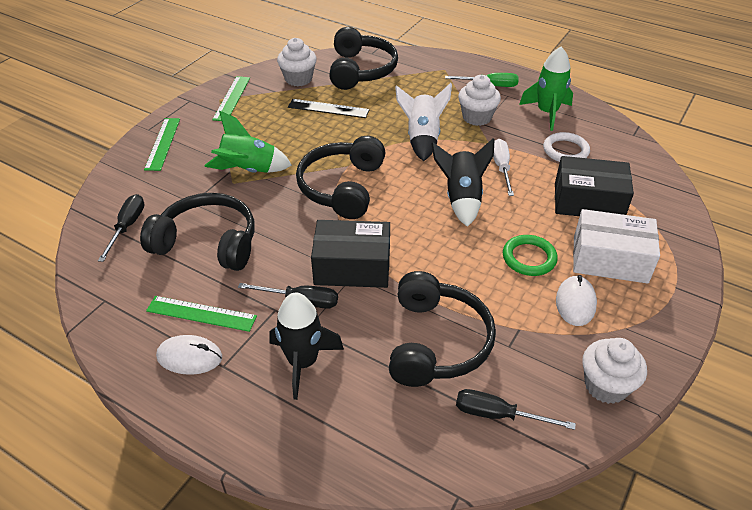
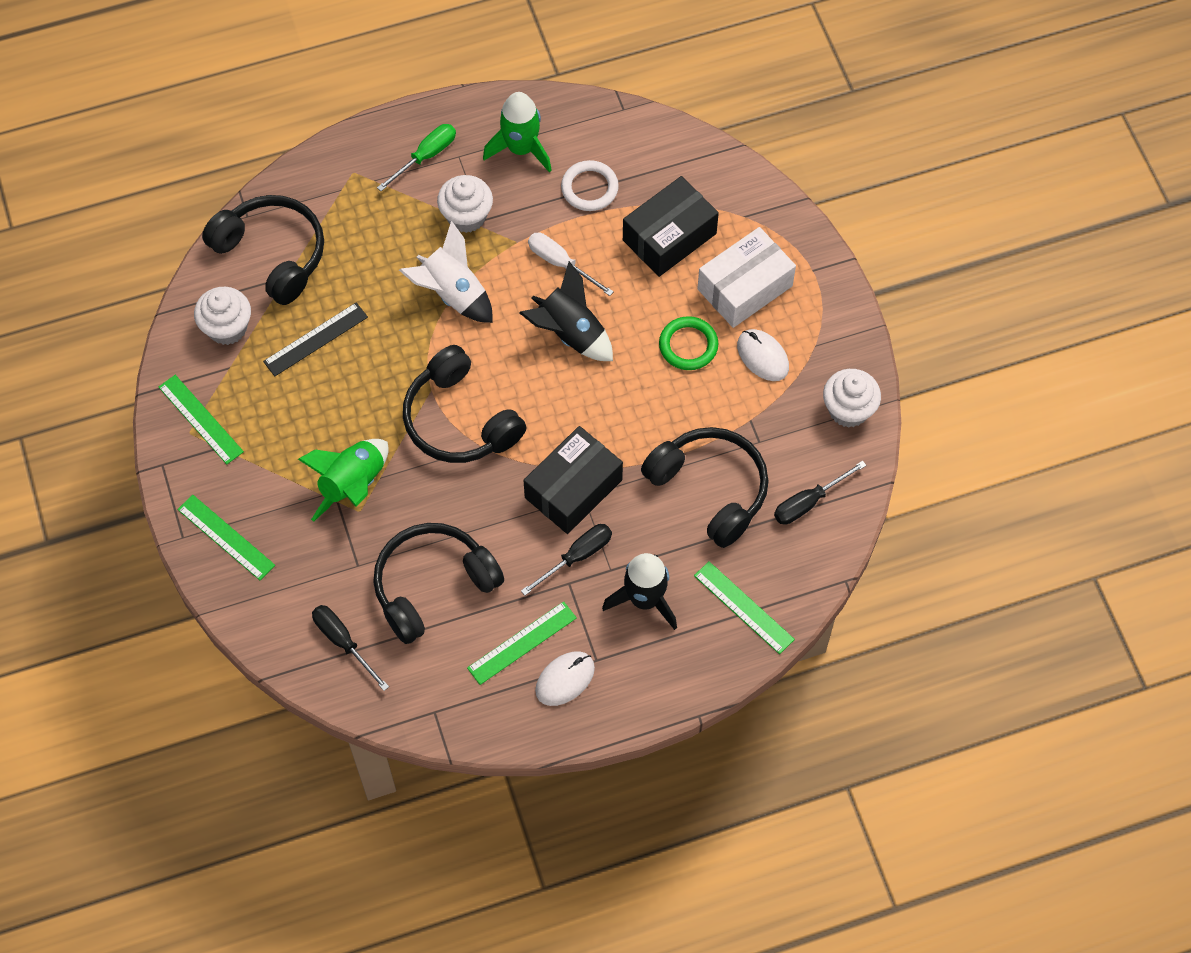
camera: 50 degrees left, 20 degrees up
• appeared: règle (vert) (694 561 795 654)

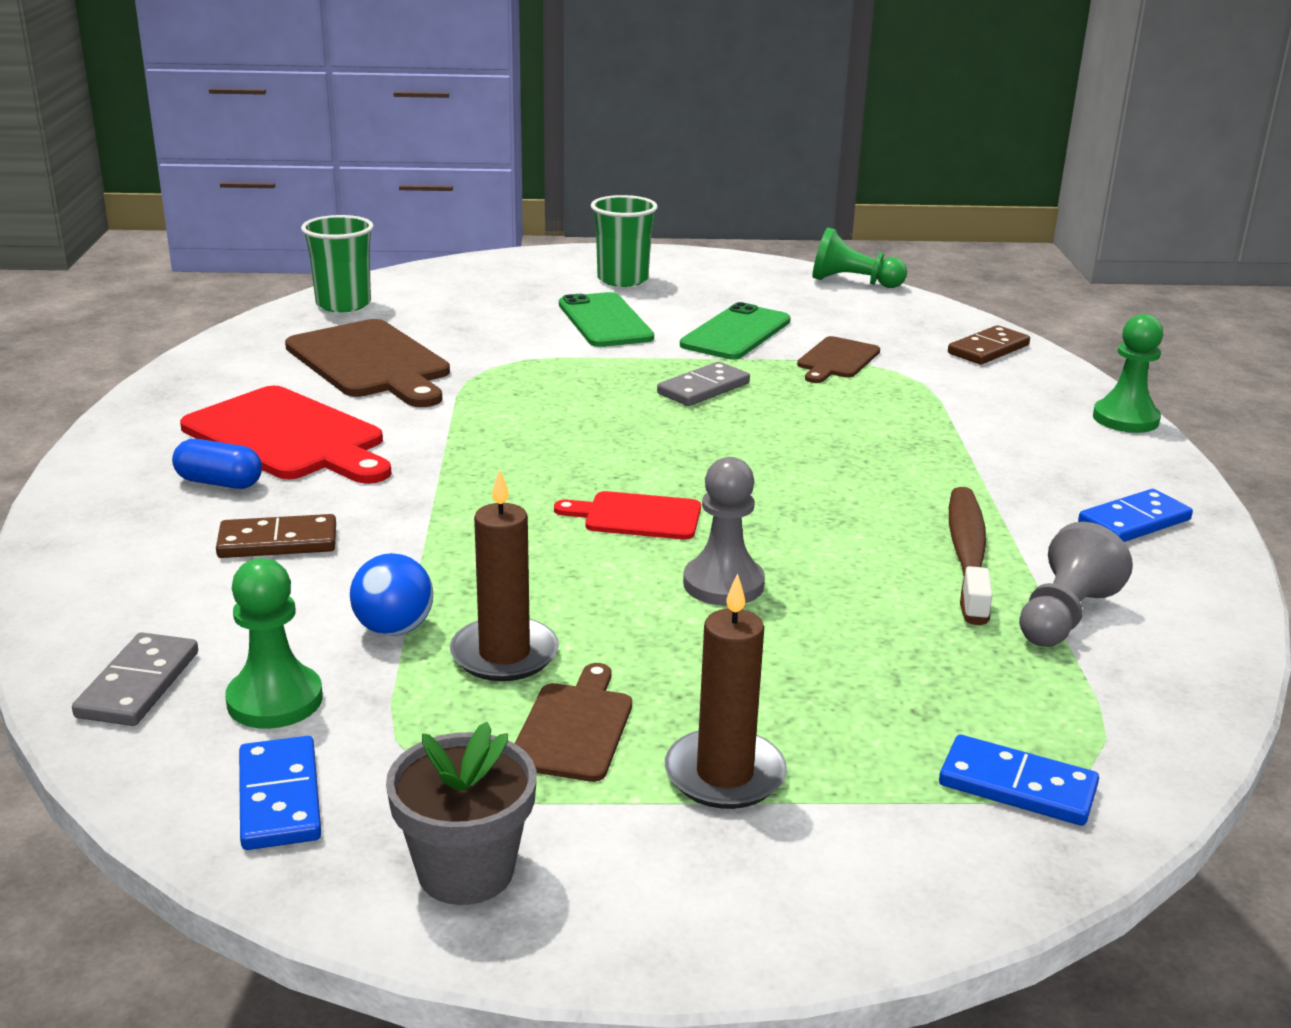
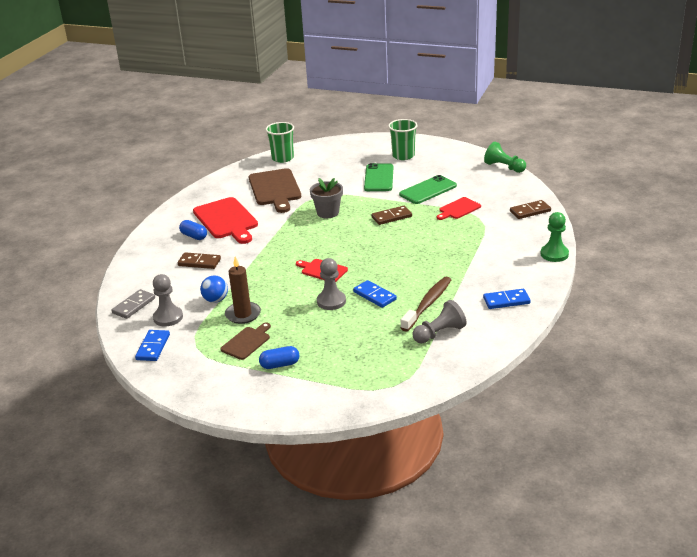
camera: 25 degrees right, 5 degrees up
• relocated: pot de fleurs (gris) (386 722 537 905) to (310 178 343 218)
• relocated: domino (bleu) (939 735 1099 826) to (353 280 397 308)
• exchanged: bougie (marron) (665 573 787 809) to gélule (bleu) (259 346 299 369)
• colour: pion (vert) (225 558 323 729) to pion (gris) (153 274 183 327)
• colour: domino (gris) (657 362 750 406) to domino (marron) (371 206 412 225)
• colour: planche à découper (marron) (797 336 880 383) to planche à découper (rouge) (437 197 481 220)

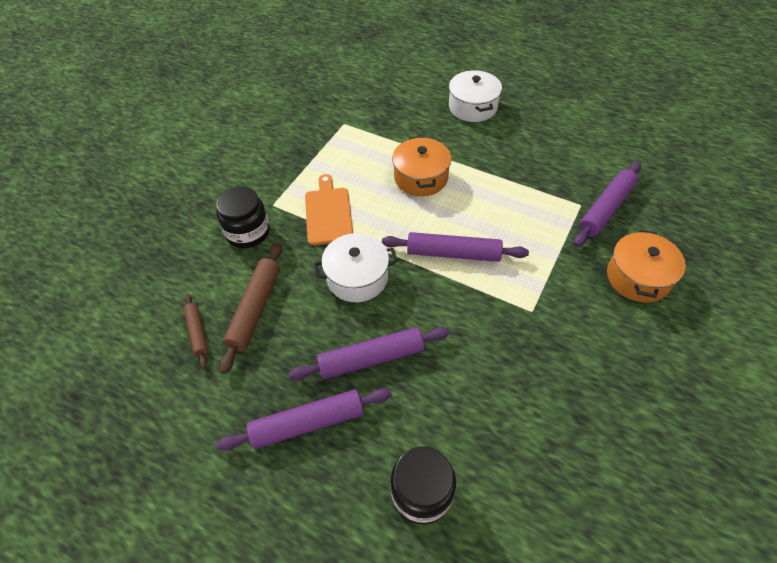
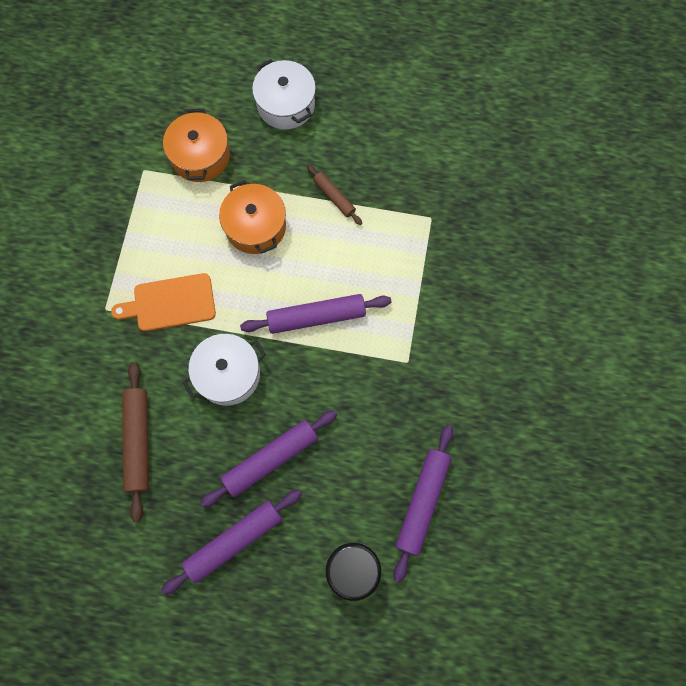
camera: 20 degrees left, 20 degrees up
• missing: bocal (noir) (216 186 270 248)
• relocated: rouleau à pâtisserie (marron) (184 294 208 368) to (307 165 362 225)
• relocated: rouleau à pâtisserie (violet) (574 162 641 247) to (393 425 453 583)
• relocated: marmite (orange) (607 229 686 303) to (163 109 230 182)
• spun: planche à découper (orange) (305 174 353 245) = (111 273 216 331) 75 degrees counterclockwise

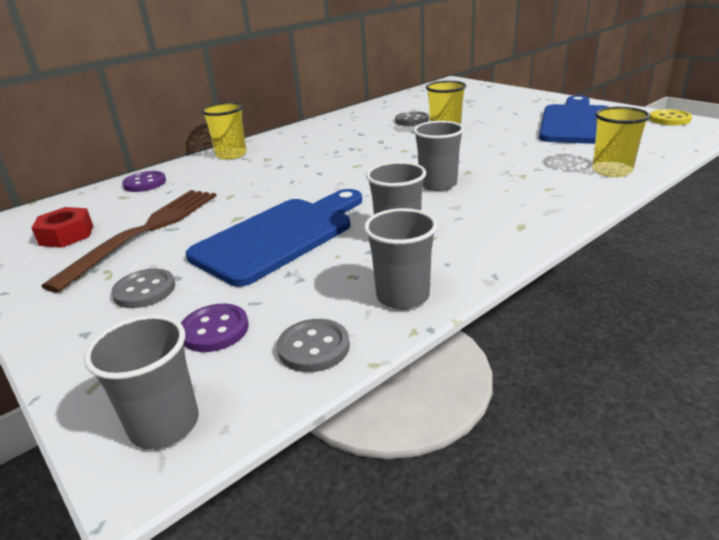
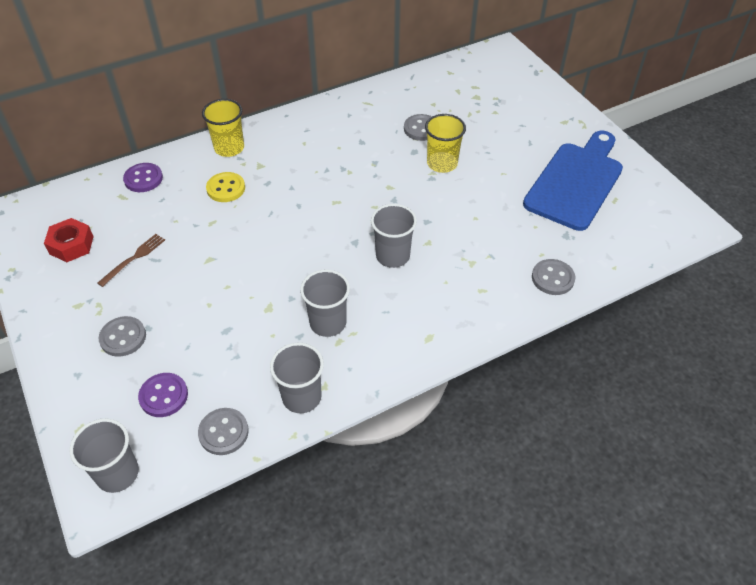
camera: 10 degrees right, 20 degrees up
• missing: planche à découper (bleu) (186 189 362 287)
• relocated: bouton (jaune) (649 109 692 125) to (206 172 245 202)
• exchanged: gobelet (jaune) (592 107 650 177) to bouton (gris) (532 259 575 295)
• size: fourchette (marron) (41 190 216 293) = (98 234 165 287) x0.46

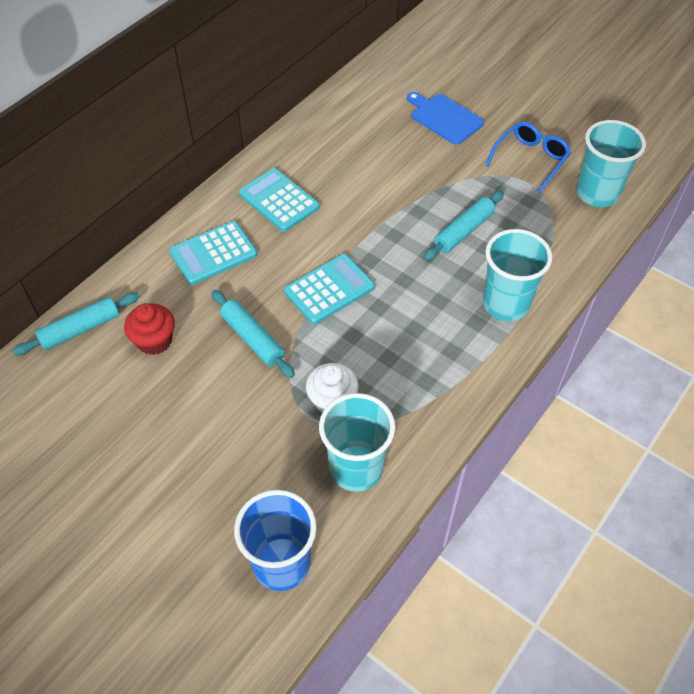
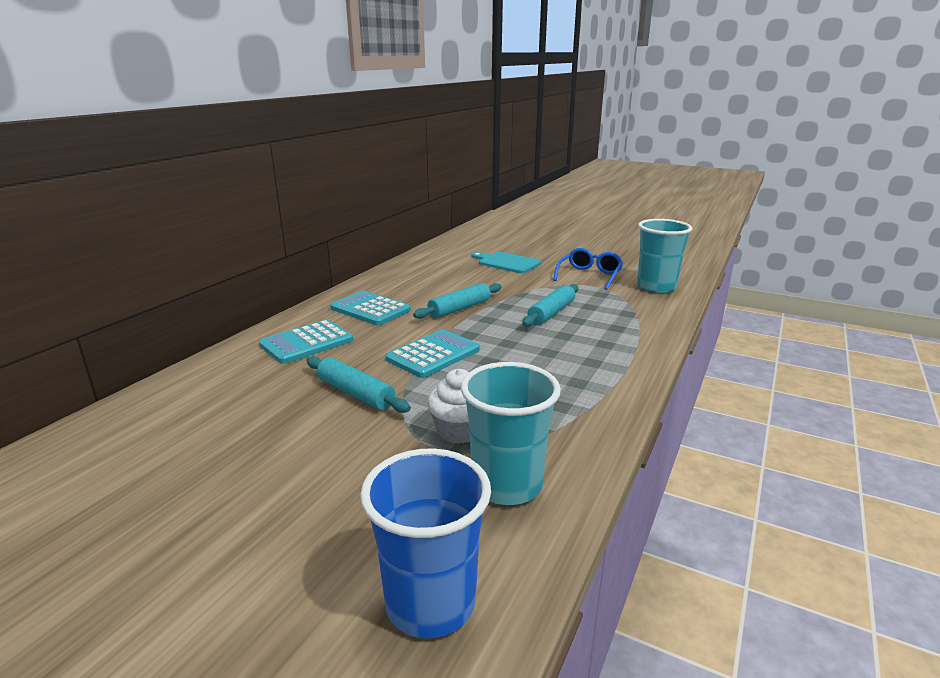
camera: 10 degrees left, 30 degrees down
• missing: muffin (rouge) (124 303 175 355)
• missing: gobelet (turquoise) (483 229 552 321)
• relocated: rouleau à pâtisserie (turquoise) (13 293 140 355) to (413 283 502 319)
• colour: planche à découper (bleu) (407 92 484 145) to planche à découper (turquoise) (472 252 541 273)

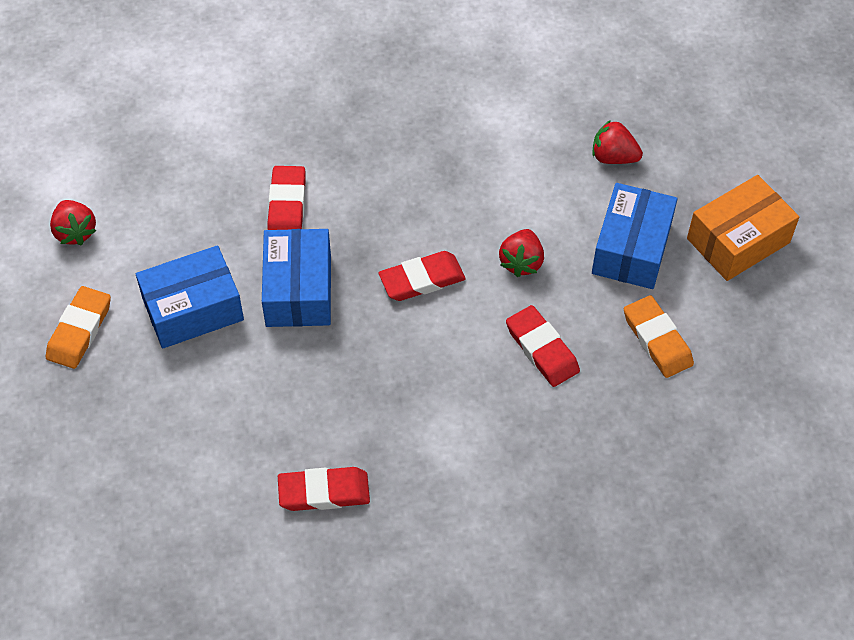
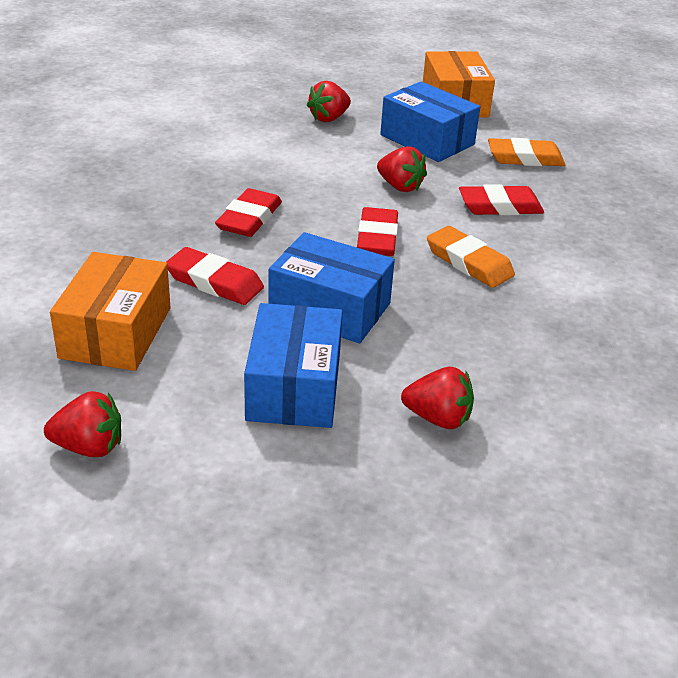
camera: 65 degrees left, 20 degrees down
• appeared: boîte (orange) (50 252 171 371)
• appeared: fraise (rouge) (401 367 474 429)
• relocated: gomme (orange) (46 286 111 369) to (427 226 515 288)
• relocated: gomme (rouge) (278 467 370 511) to (215 188 282 237)

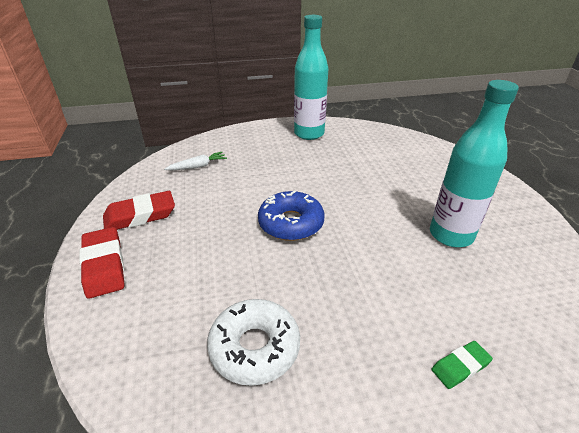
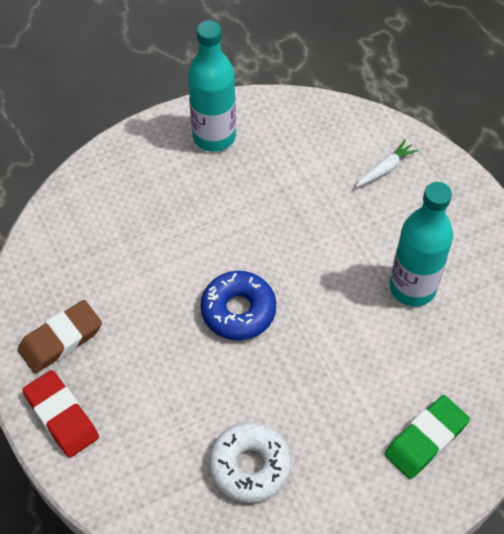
camera: 15 degrees left, 20 degrees up
• relocated: carotte (blanc) (164 152 227 170) to (356 139 418 187)
• colour: gomme (rouge) (103 191 175 230) to gomme (marron) (18 300 102 373)
• size: gomme (vert) (432 341 493 389) = (384 395 470 479) x1.78

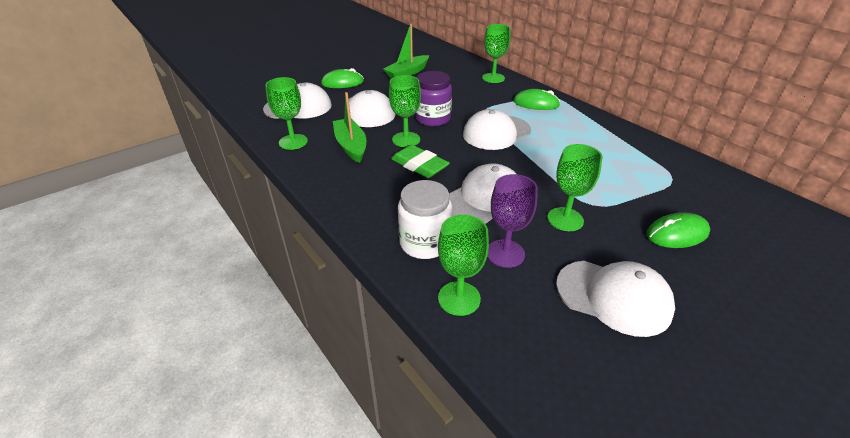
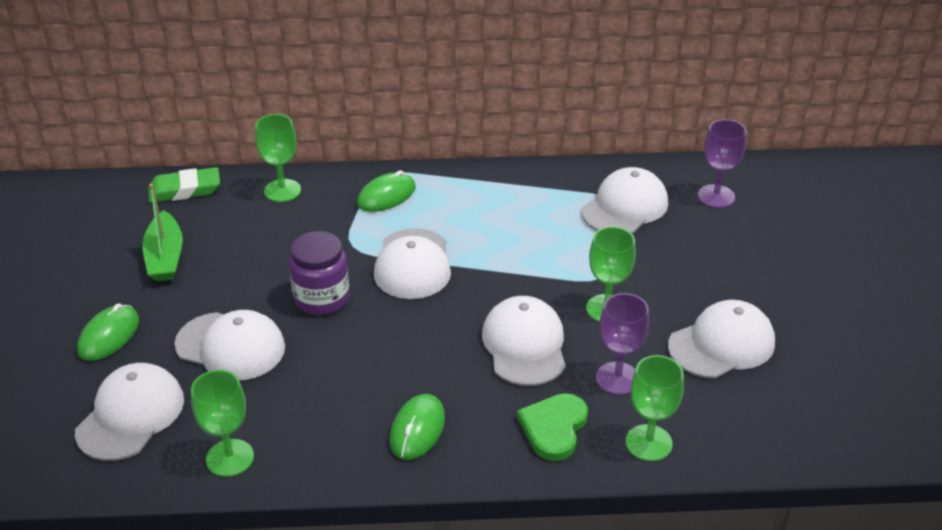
camera: 55 degrees left, 0 degrees up
• missing: bateau (vert) (333 92 367 163)
• missing: verre à pied (vert) (389 75 421 147)
• appeared: casquette (blanc) (582 167 668 234)
• appeared: verre à pied (violet) (698 119 747 208)
• relocated: gomme (vert) (391 145 450 178) to (148 167 220 203)
• relocated: souris (vert) (646 212 710 248) to (390 394 445 460)
• exchanged: bocal (blanc) (398 180 452 259) to cœur (vert) (517 393 588 461)

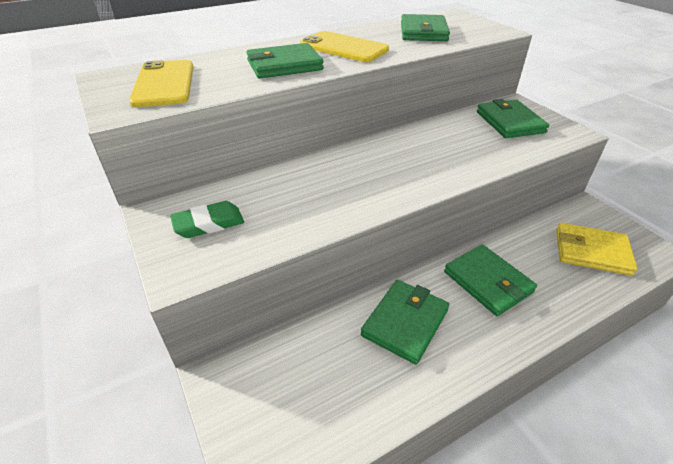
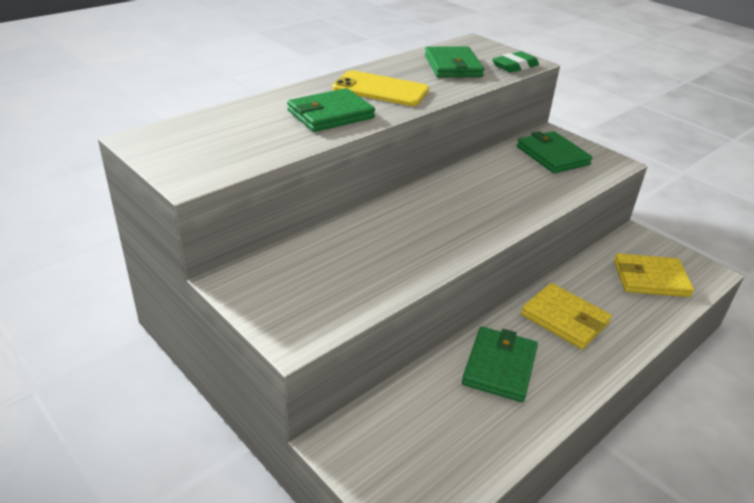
camera: 15 degrees left, 5 degrees down
• missing: téléphone (jaune) (129 60 193 107)
• relocated: gomme (vert) (170 201 244 238) to (492 51 539 73)
• colour: portefeuille (vert) (444 244 537 316) to portefeuille (jaune) (521 283 612 349)

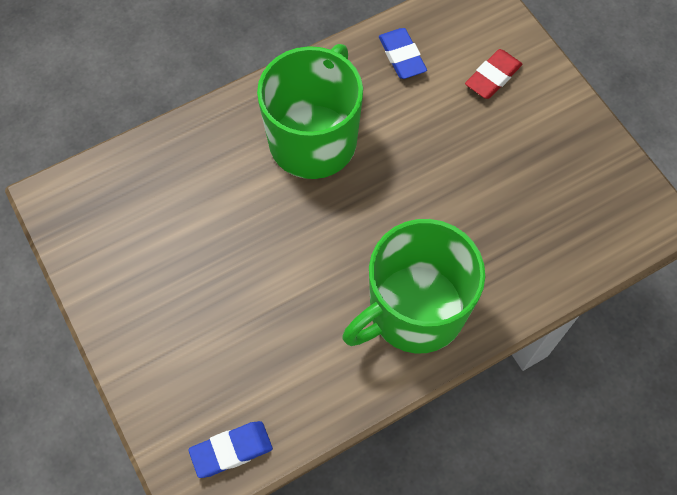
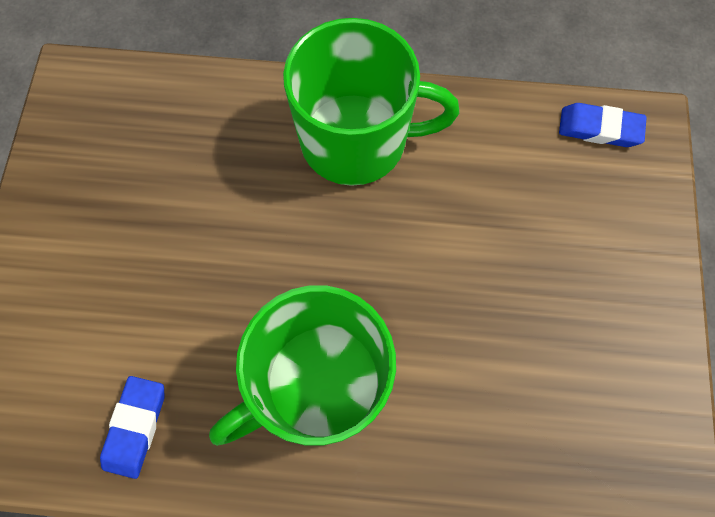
camera: 145 degrees left, 5 degrees up
• missing: gomme (rouge) (465 49 522 99)

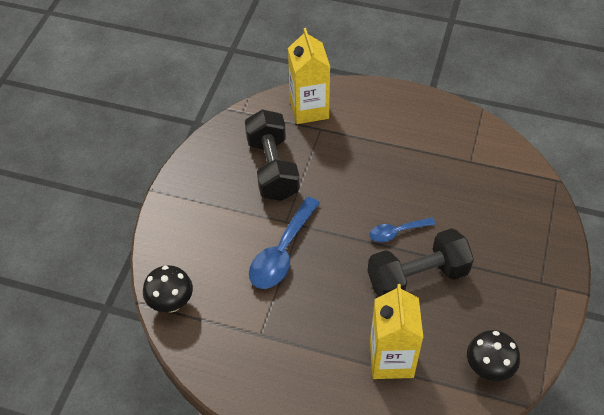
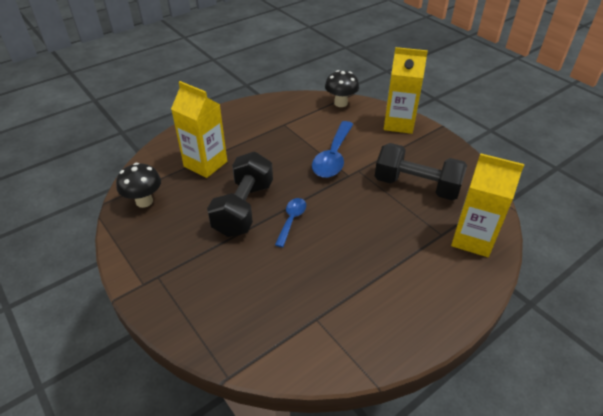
camera: 125 degrees right, 10 degrees down
• appeared: brique de lait (jaune) (384 47 428 134)
• spun: cuillère (bleu) (249 197 320 289) = (312 121 353 178) 135 degrees counterclockwise

